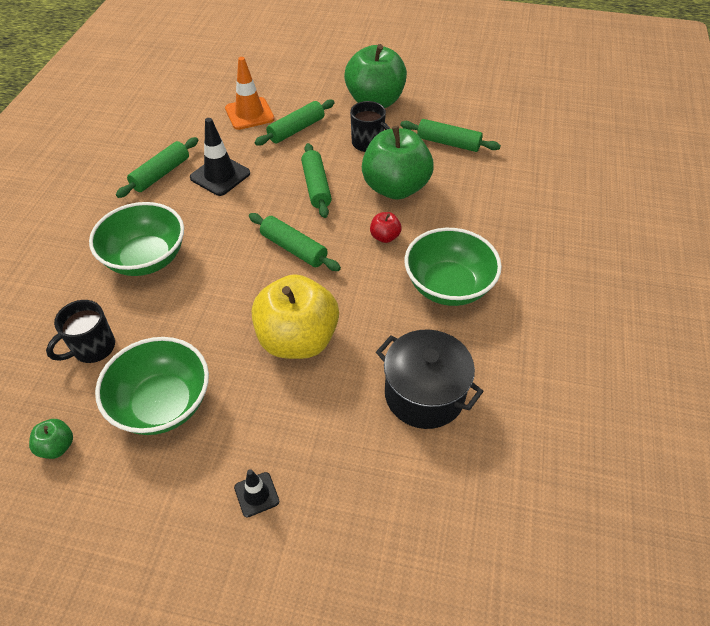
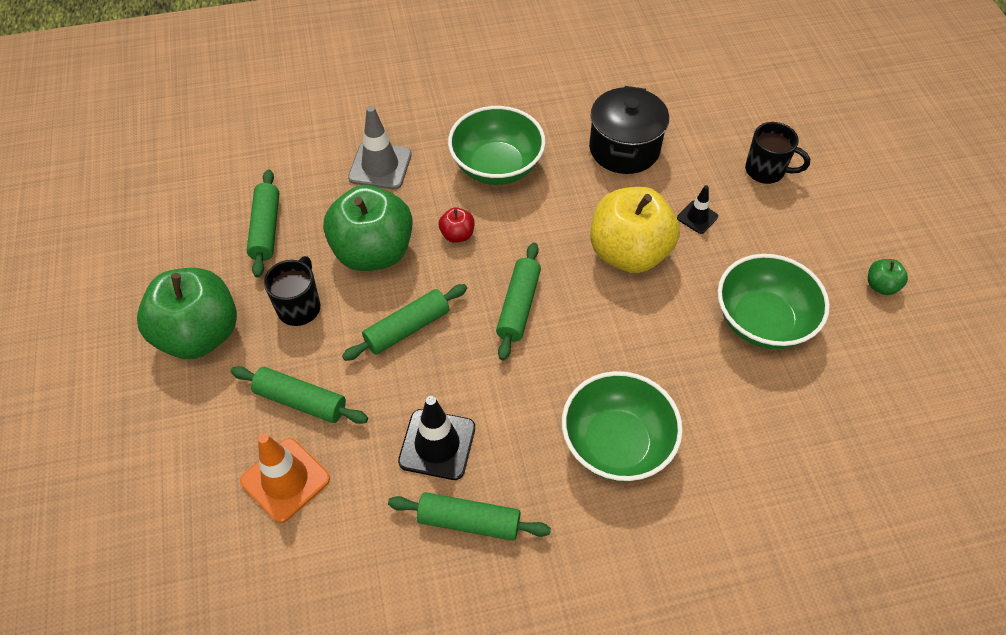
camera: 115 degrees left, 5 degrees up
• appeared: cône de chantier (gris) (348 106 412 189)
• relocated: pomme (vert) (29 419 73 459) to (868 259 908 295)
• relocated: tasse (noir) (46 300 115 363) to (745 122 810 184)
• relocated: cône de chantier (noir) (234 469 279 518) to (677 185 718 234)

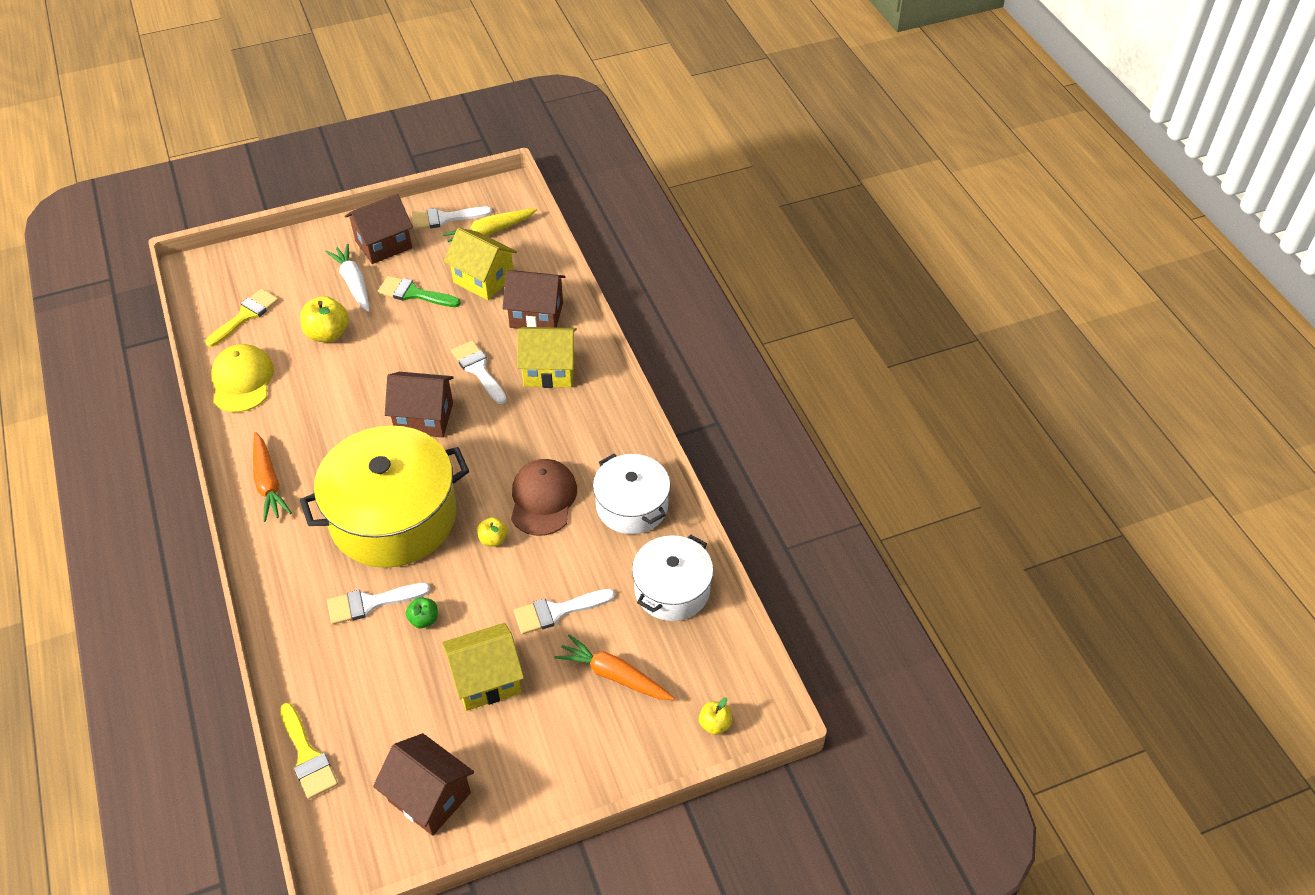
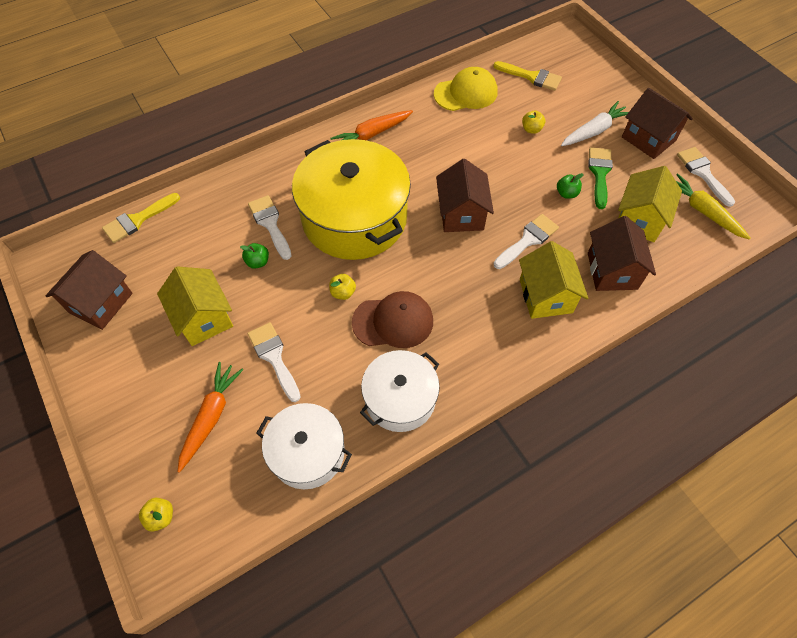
camera: 80 degrees right, 10 degrees up
• appeared: pomme (vert) (557 173 584 198)
• size: pomme (jaune) (300 296 349 342) = (522 110 545 134) x0.56

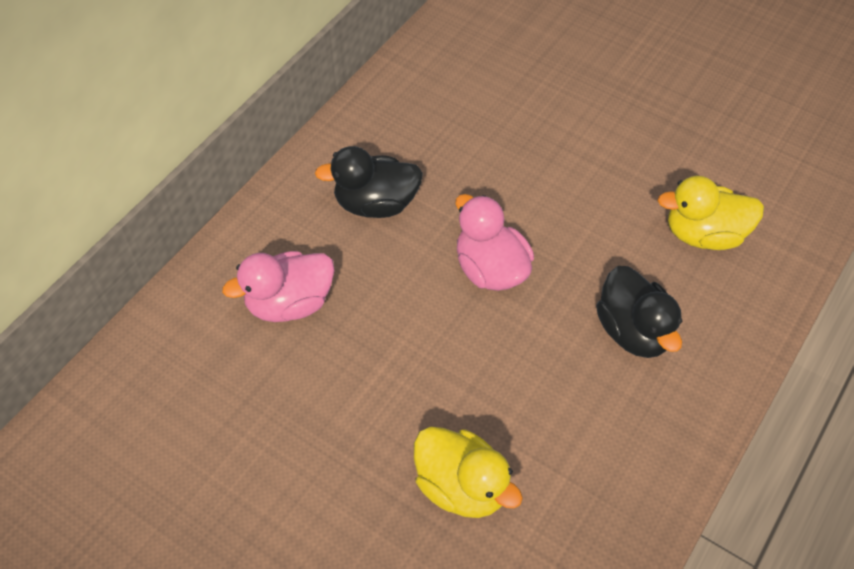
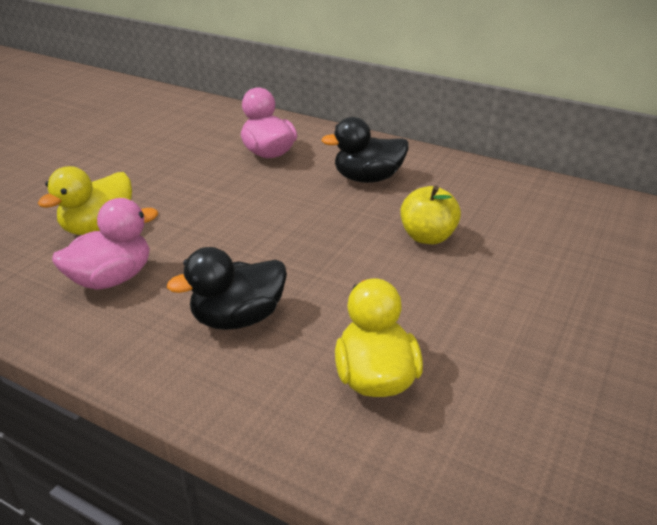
camera: 85 degrees right, 20 degrees down
• appeared: pomme (jaune) (400 185 461 244)
• relocated: canard (rose) (455 194 534 291) to (52 198 158 290)
• spun: canard (noir) (315 146 423 218) = (321 117 408 183) 90 degrees counterclockwise

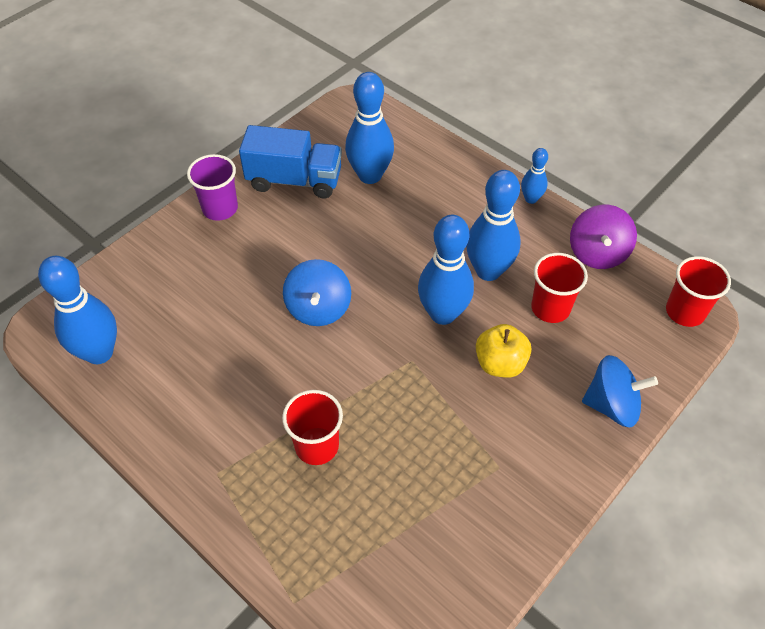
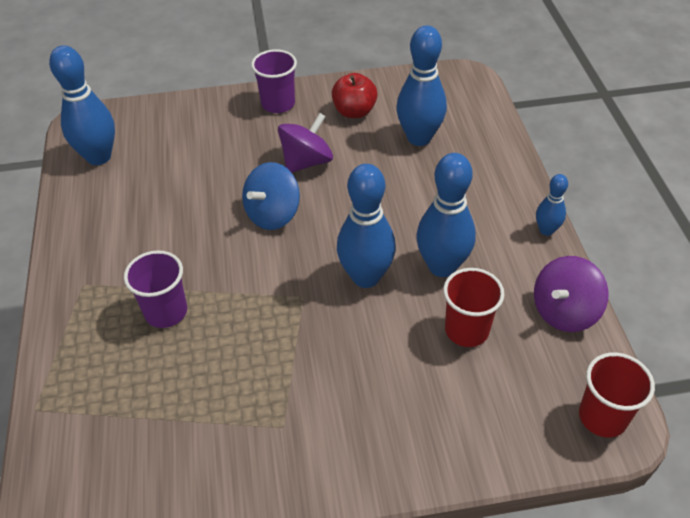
camera: 40 degrees right, 5 degrees down
• missing: pomme (jaune) (476 324 532 377)
• missing: toupie (bleu) (582 355 658 428)
• appeared: toupie (violet) (278 113 333 173)
• exchanged: camion (bleu) (239 125 342 198) to pomme (rouge) (332 73 378 118)
• colour: gobelet (rouge) (282 390 343 465) to gobelet (violet) (124 250 187 328)

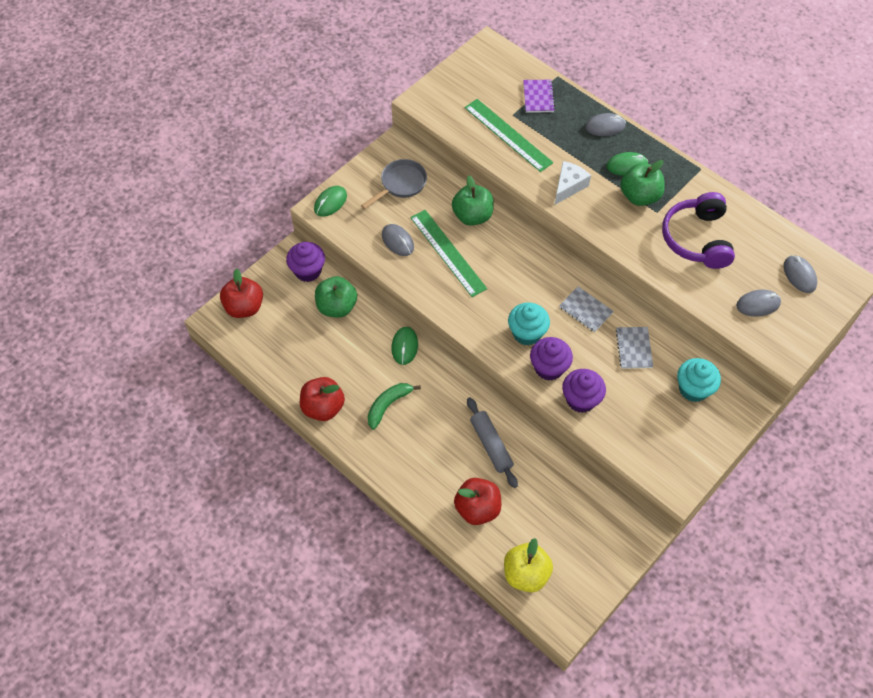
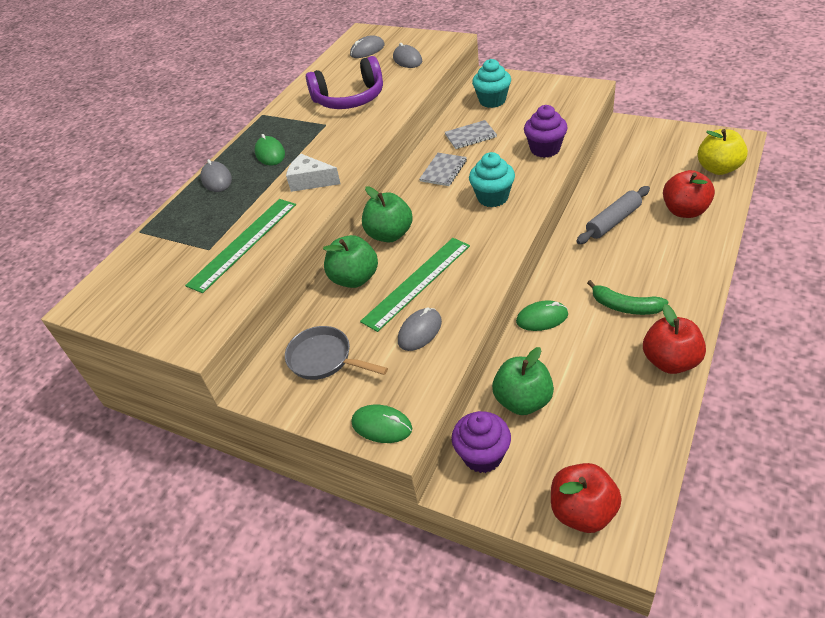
camera: 100 degrees left, 15 degrees down
• missing: carnet (violet) (523 80 555 113)
• missing: muffin (violet) (530 337 573 381)
• relocated: pomme (vert) (621 160 665 206) to (362 187 413 243)

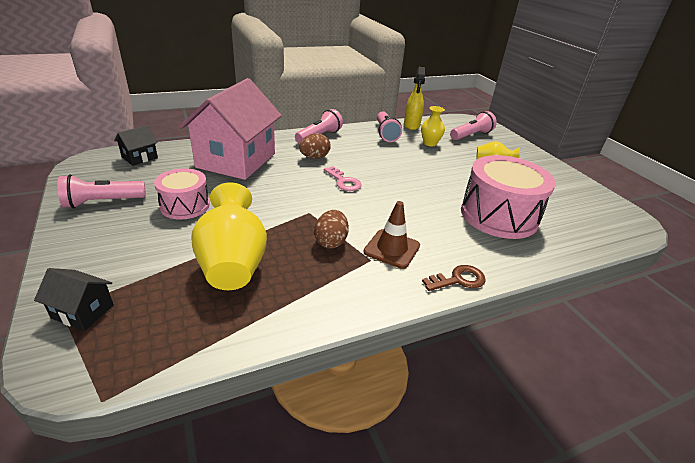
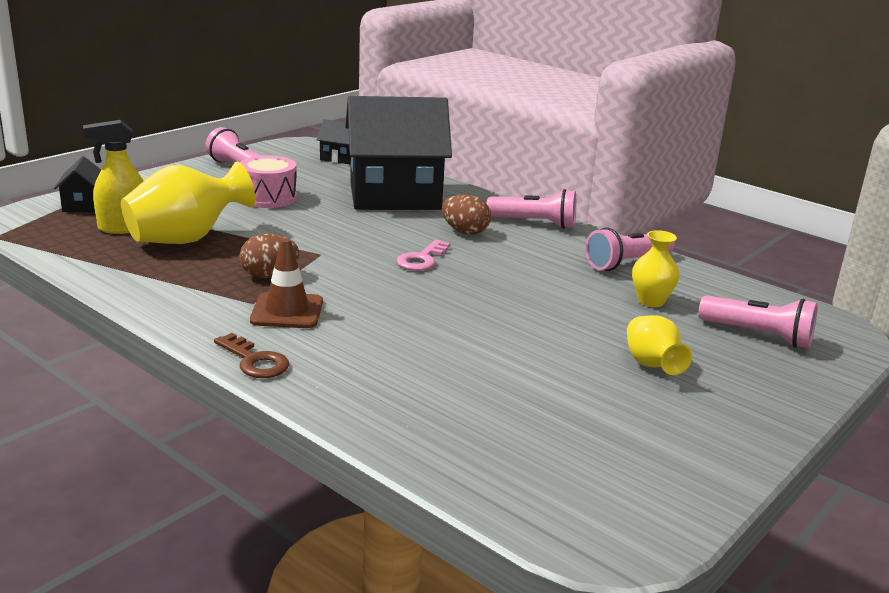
camera: 65 degrees right, 10 degrees down
• missing: tambour (rose) (461 155 556 239)
• relocated: vaporisateur (jaune) (404 67 425 130) to (83 120 143 234)
• colour: maison (rose) (179 78 282 180) to maison (noir) (345 96 452 210)

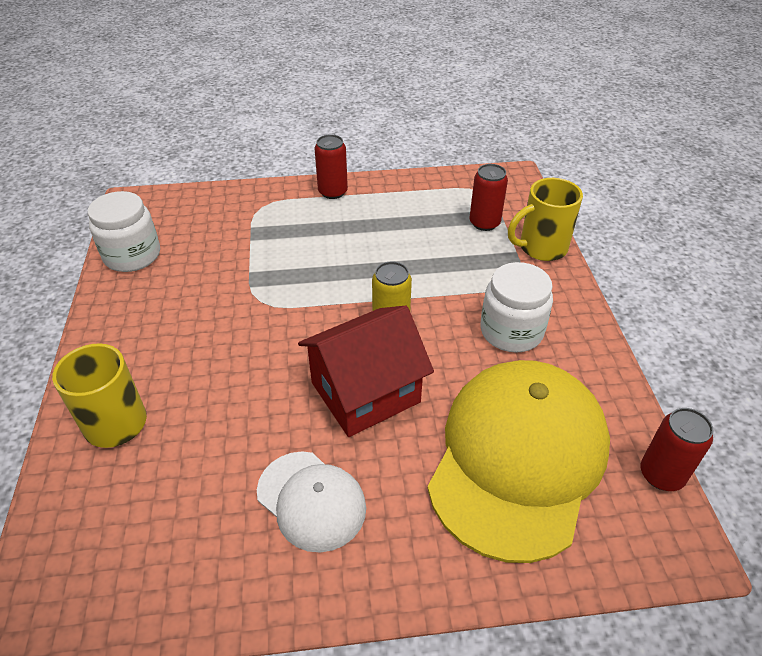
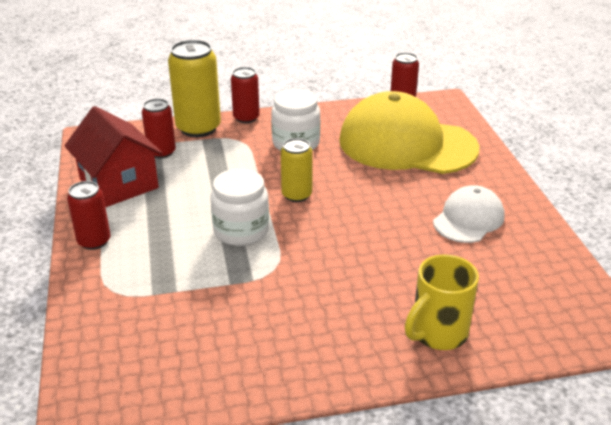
camera: 95 degrees left, 10 degrees down
• appeared: canette (rouge) (231 67 260 123)
• relocated: bocal (blanc) (88 191 160 272) to (210 168 269 246)
• relocated: maison (rouge) (298 305 434 437) to (64 106 163 207)
• exchanged: tasse (jaune) (508 178 583 261) to canette (jaune) (168 40 221 137)

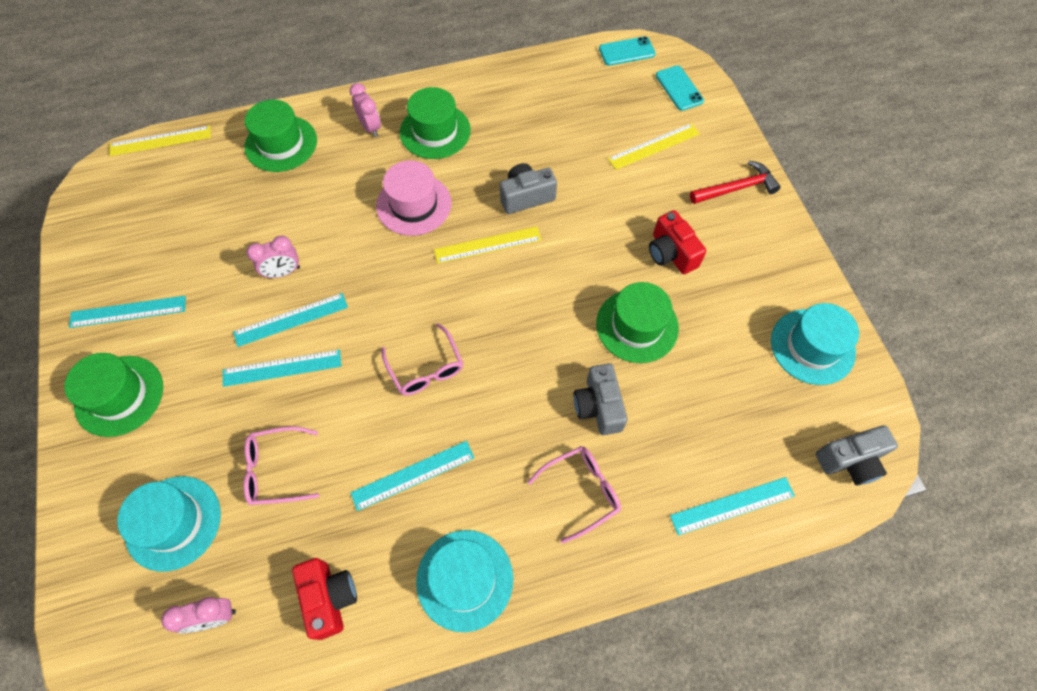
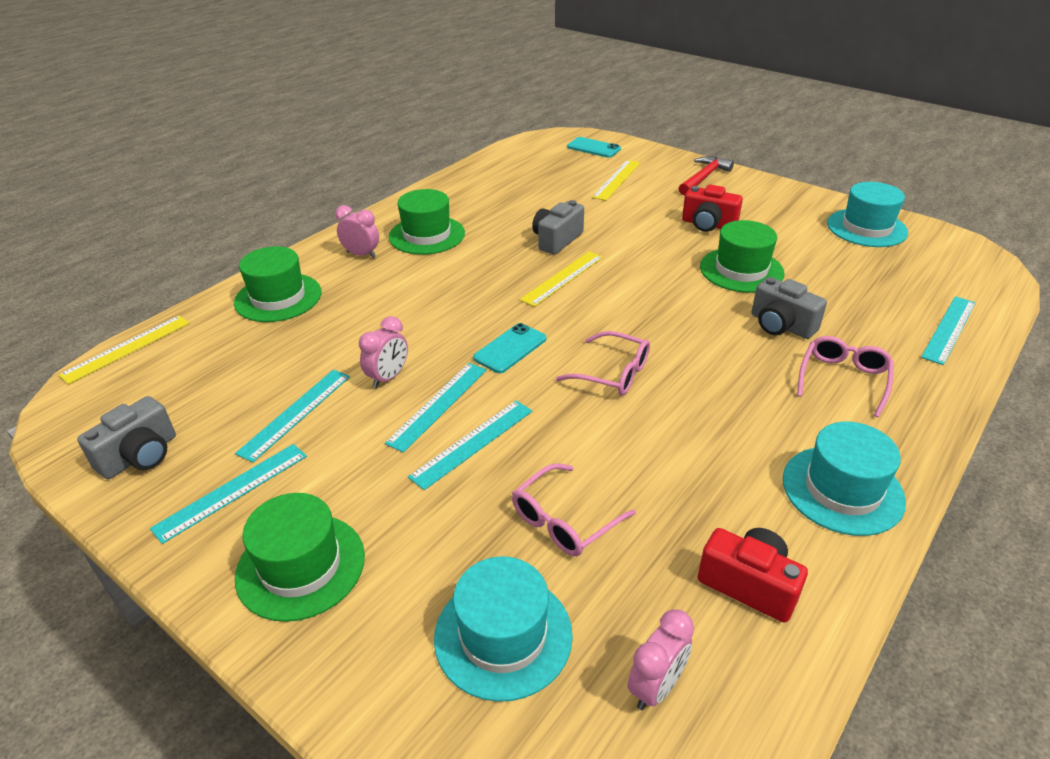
camera: 35 degrees left, 25 degrees down
• missing: chapeau (rose) (376 160 452 236)
• relocated: règle (turquoise) (350 441 474 511) to (235 370 350 462)
• relocated: téléphone (turquoise) (599 36 656 66) to (473 323 546 373)
• relocated: appareil photo (gris) (816 425 898 485) to (77 396 176 479)

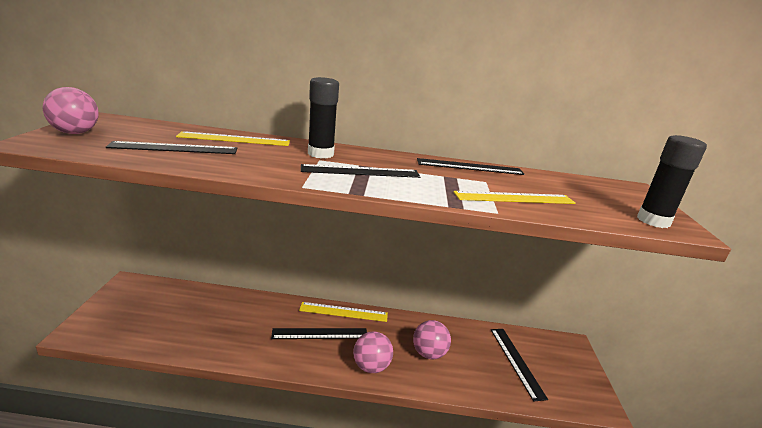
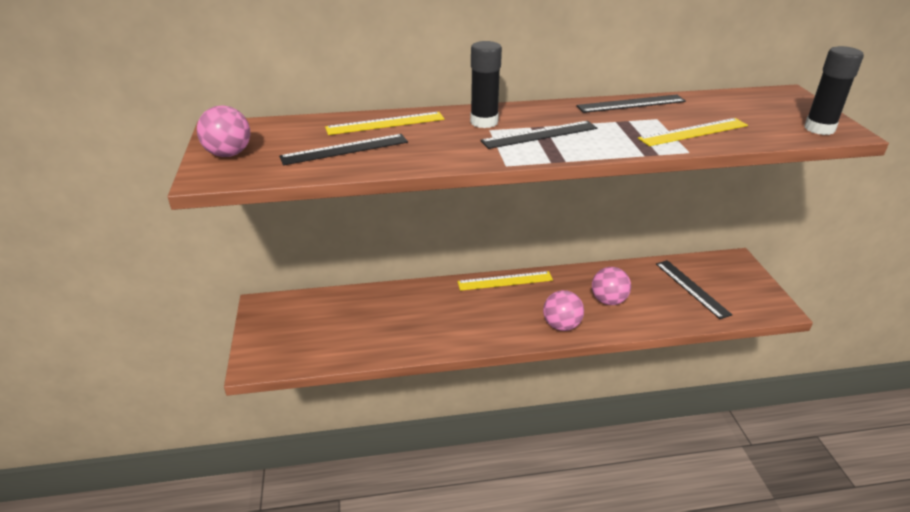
camera: 10 degrees left, 10 degrees up
• missing: règle (noir) (271 328 367 339)

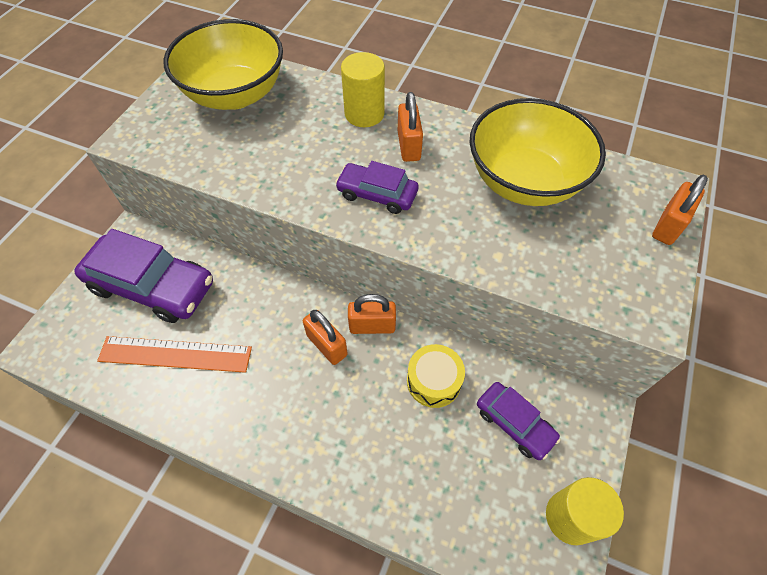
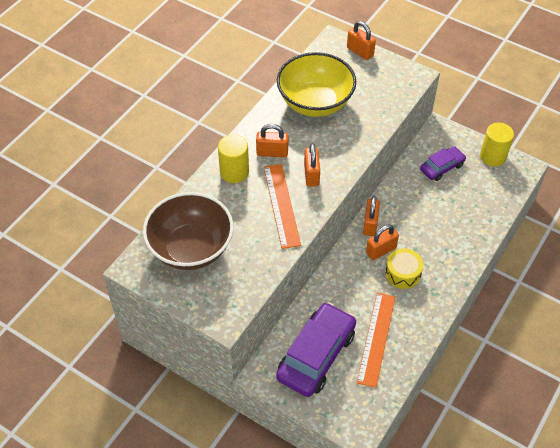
camera: 80 degrees left, 5 degrees down
• appeared: règle (orange) (264 164 301 249)
• relocated: tambour (jaune) (407 344 465 408) to (385 248 423 289)
• exchanged: voiture (violet) (335 161 419 214) to cadenas (orange) (304 143 320 187)
• colour: bol (jaune) (163 19 283 110) to bol (marron) (143 192 234 270)

